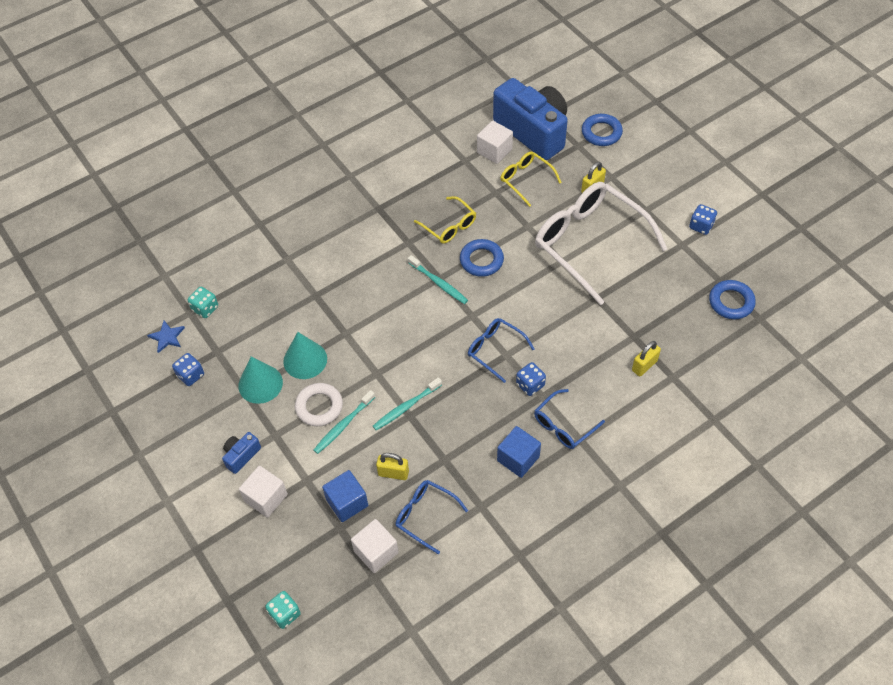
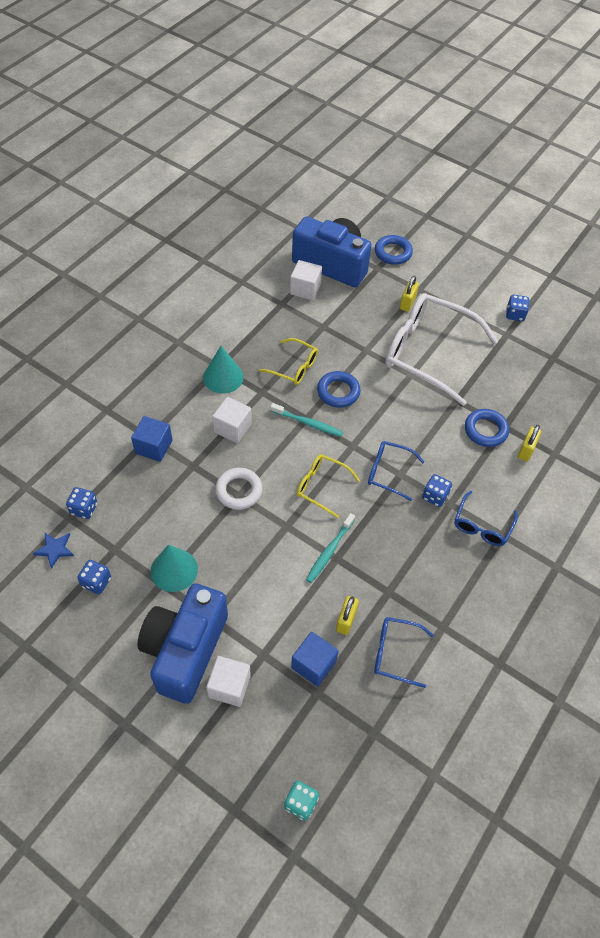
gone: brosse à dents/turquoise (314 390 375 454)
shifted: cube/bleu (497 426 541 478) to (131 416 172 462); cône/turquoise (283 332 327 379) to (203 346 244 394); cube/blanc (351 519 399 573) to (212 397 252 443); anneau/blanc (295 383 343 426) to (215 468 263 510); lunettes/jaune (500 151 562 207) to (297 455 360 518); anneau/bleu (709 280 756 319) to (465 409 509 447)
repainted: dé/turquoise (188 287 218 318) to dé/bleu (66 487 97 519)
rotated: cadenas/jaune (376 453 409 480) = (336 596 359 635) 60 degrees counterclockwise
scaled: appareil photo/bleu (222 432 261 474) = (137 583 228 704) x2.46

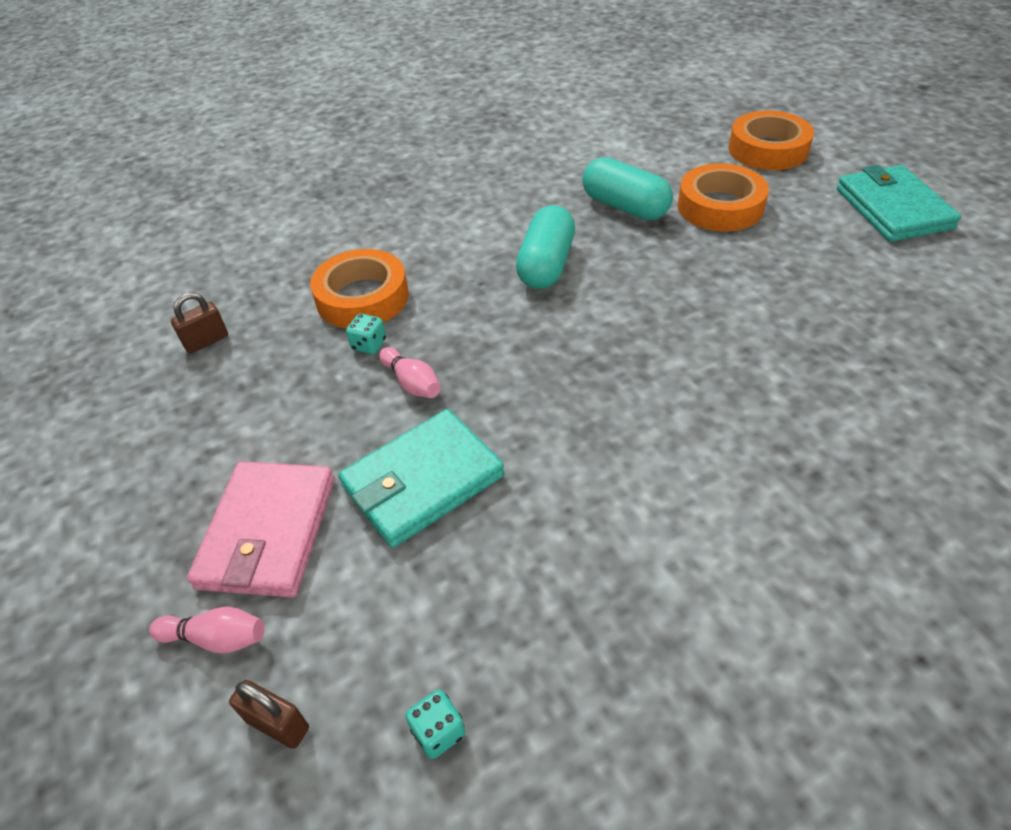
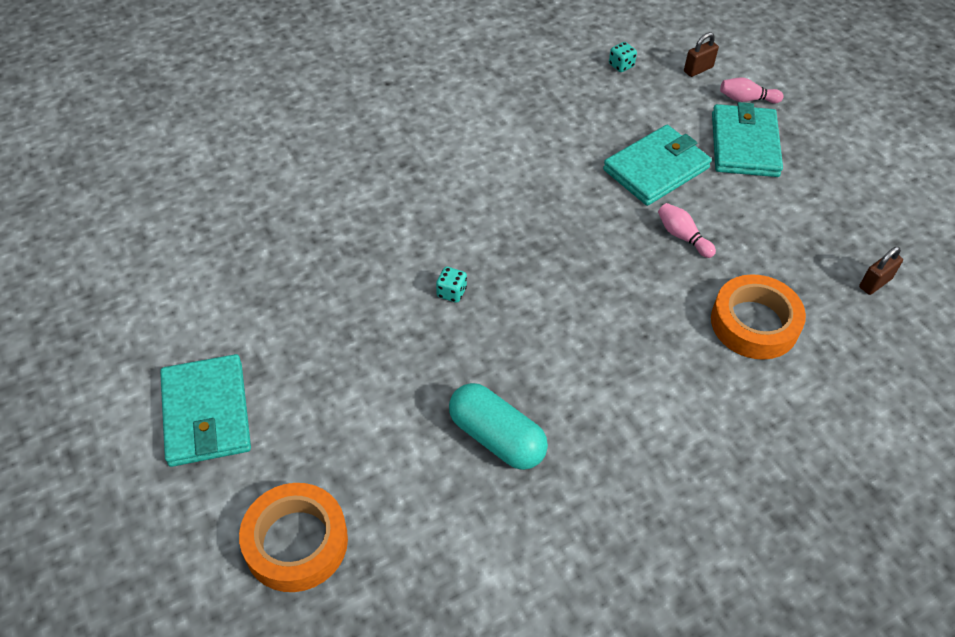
gone: gélule/turquoise (516 205 575 289); ruban adhésif/orange (678 163 769 232)
shifted: dé/turquoise (346 314 386 354) to (436 267 467 303)
repainted: portefeuille/rose (187 461 334 598) to portefeuille/turquoise (712 102 783 177)
rotated: cadenas/marron (229 680 309 749) = (684 32 719 77) 60 degrees counterclockwise

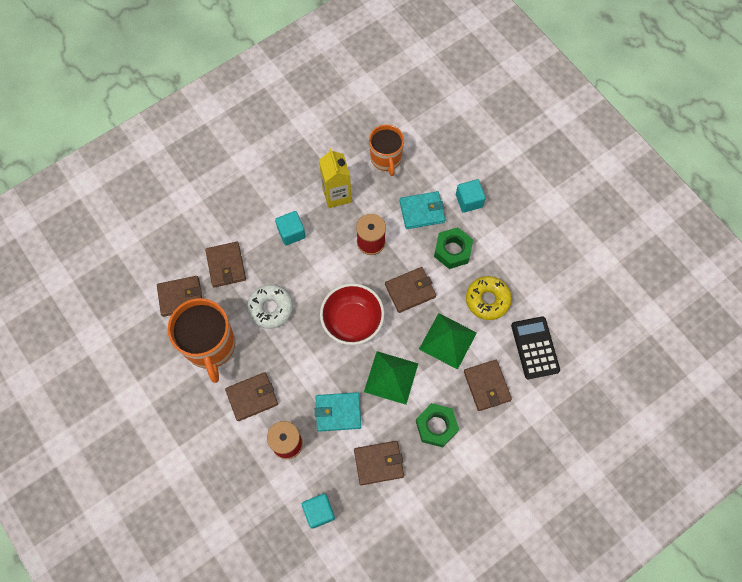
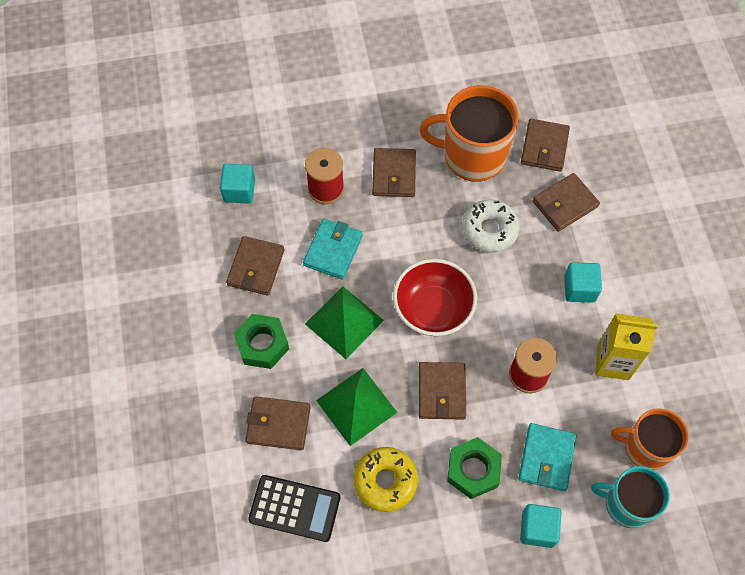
new: tasse/turquoise (591 466 670 528)
rotated: portefeuille/marron (205 241 246 288) = (533 173 600 232) 45 degrees counterclockwise

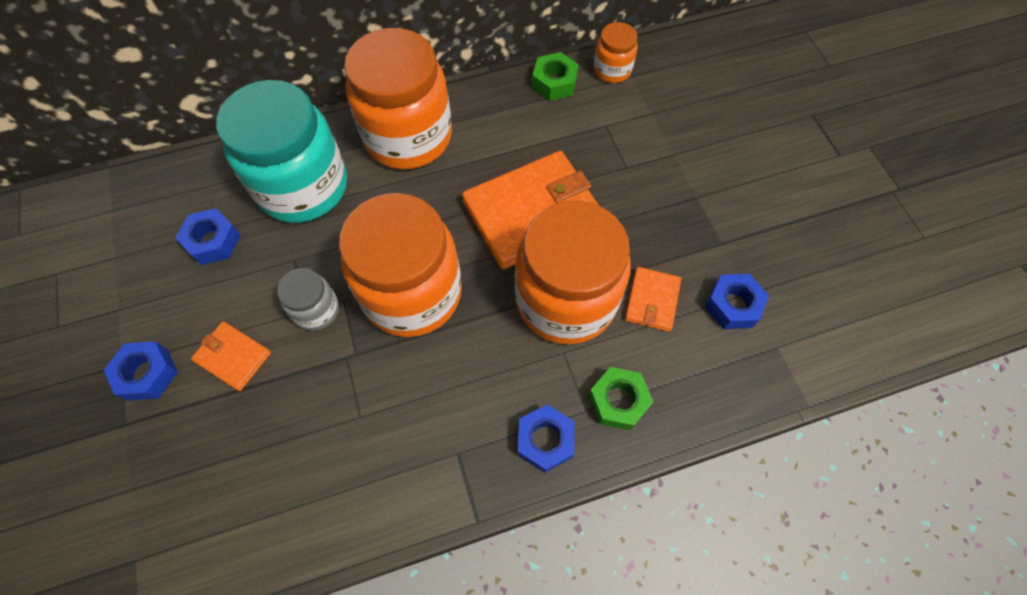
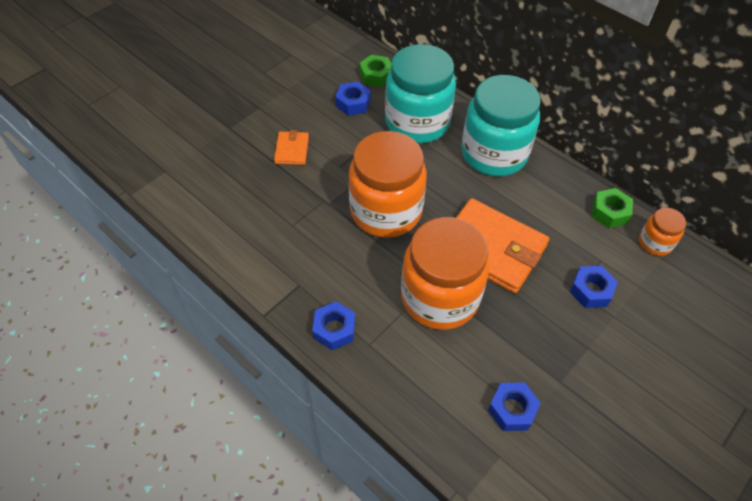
gone: bocal/gris (277 268 339 331); portefeuille/orange (625 267 681 332)
shifted: écrou/vert (588 367 653 430) to (359 55 391 87); écrou/bleu (104 341 178 401) to (570 266 618 308)
repainted: bocal/orange (344 28 452 170) to bocal/turquoise (461 75 541 176)

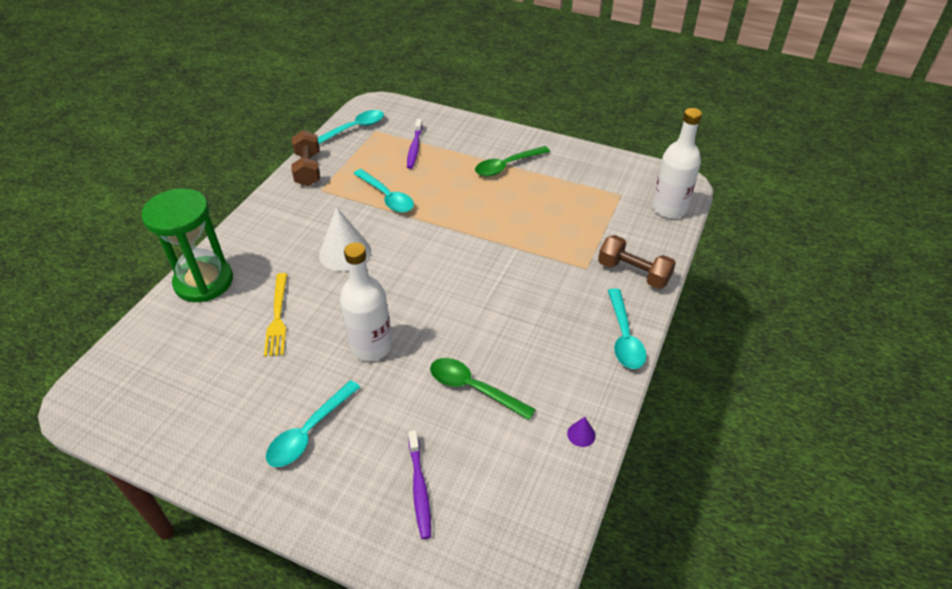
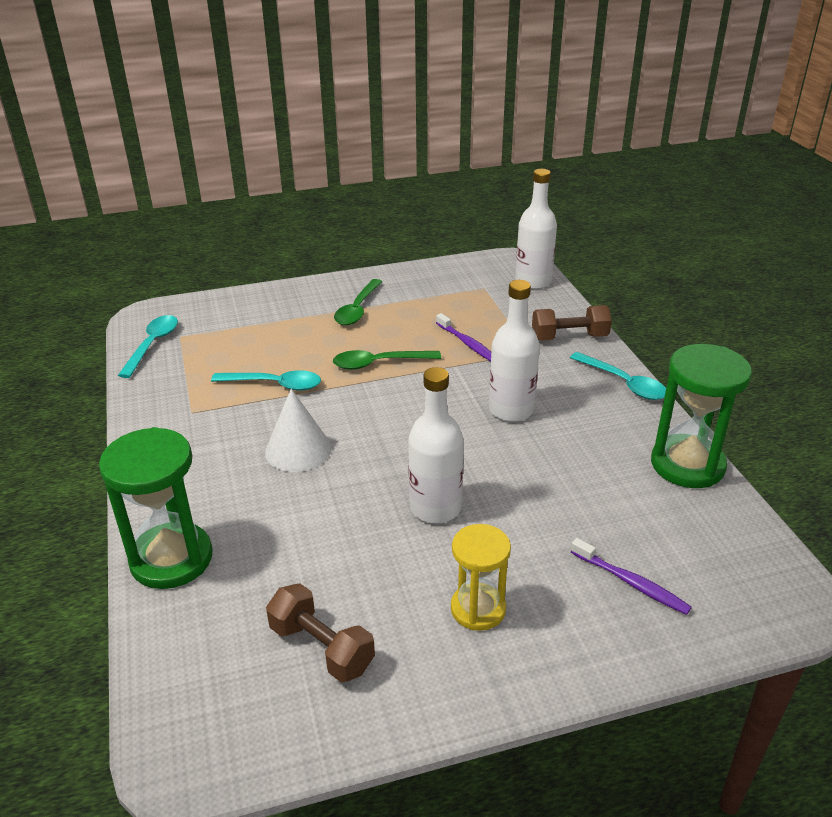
gone: fourchette/jaune (264 273 287 357)
new: bouteille/blanc (489 280 540 422)
shifted: haltère/marron (291 130 320 186) to (266 583 375 682); cuillère/vert (430 358 536 420) to (333 350 441 370); brosse à dents/violet (407 119 423 169) to (436 313 491 361)
swapped: cuillère/turquoise (266 380 360 467) to sablier/jaune (451 524 511 631); cône/violet (567 417 596 447) to sablier/vert (651 344 752 488)

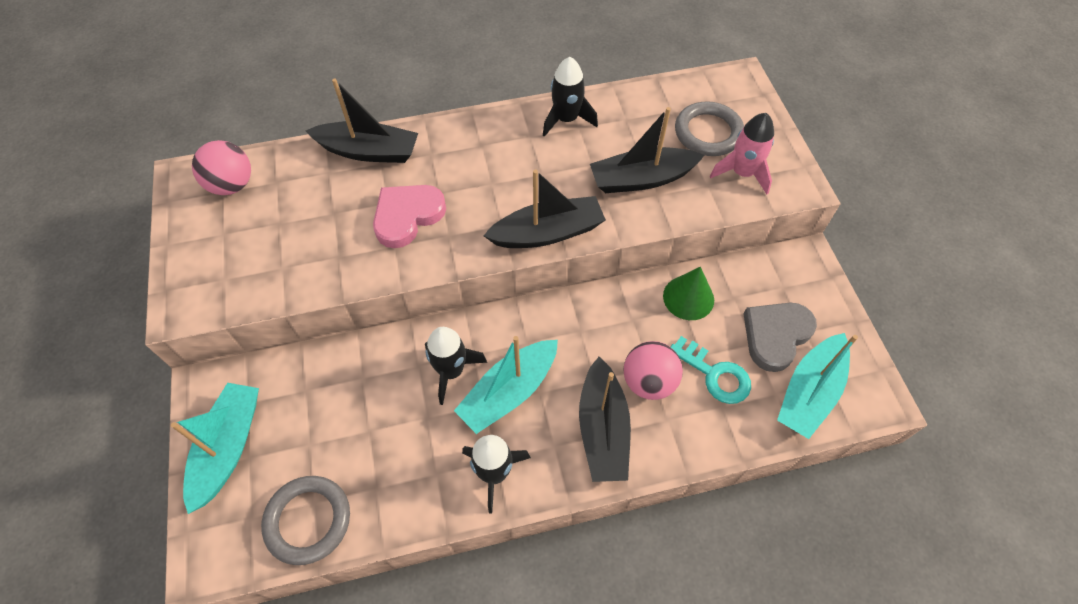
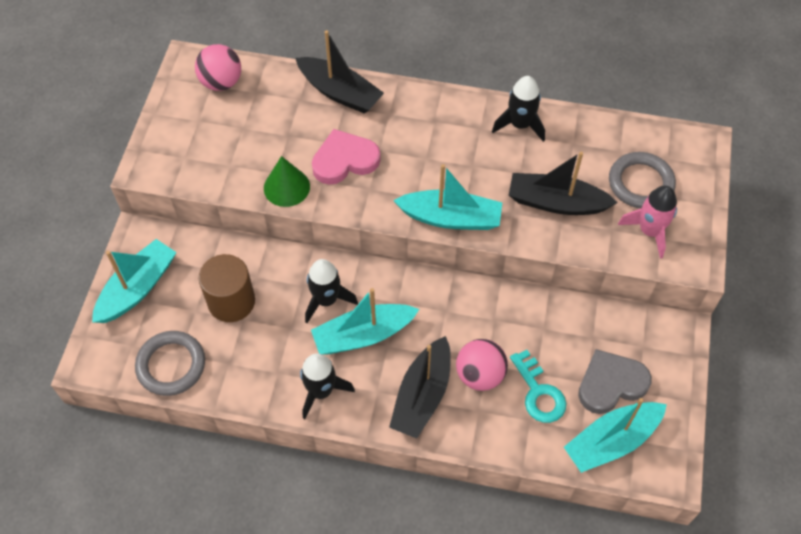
new: cylindre/marron (199 254 255 322)
shifted: cône/vert (663 267 714 320) to (264 156 310 207)
repainted: bateau/noir (484 169 606 248) to bateau/turquoise (393 164 502 230)

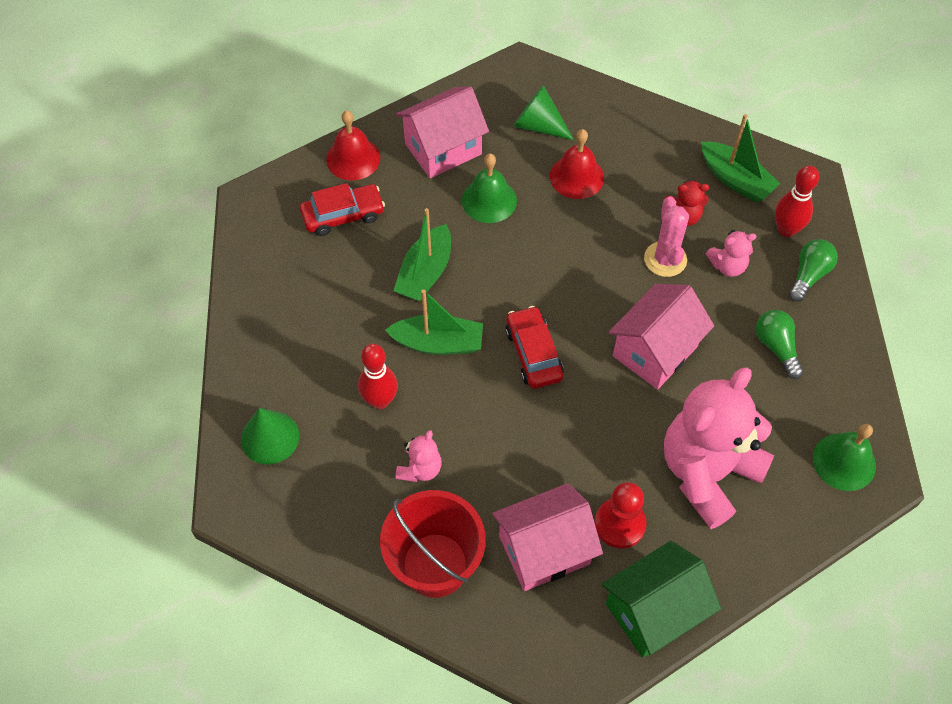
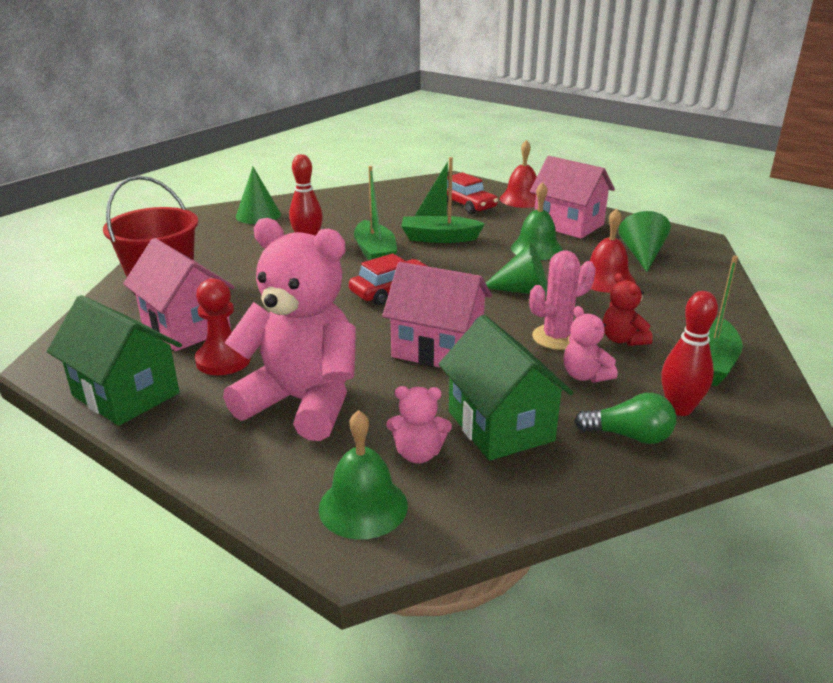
new: cône/vert (486 242 548 296)
shifted: ours en peluche/rose (396 430 442 482) to (387 386 452 464)
swapped: ampoule/vert (756 310 804 379) to maison/vert (439 315 574 461)

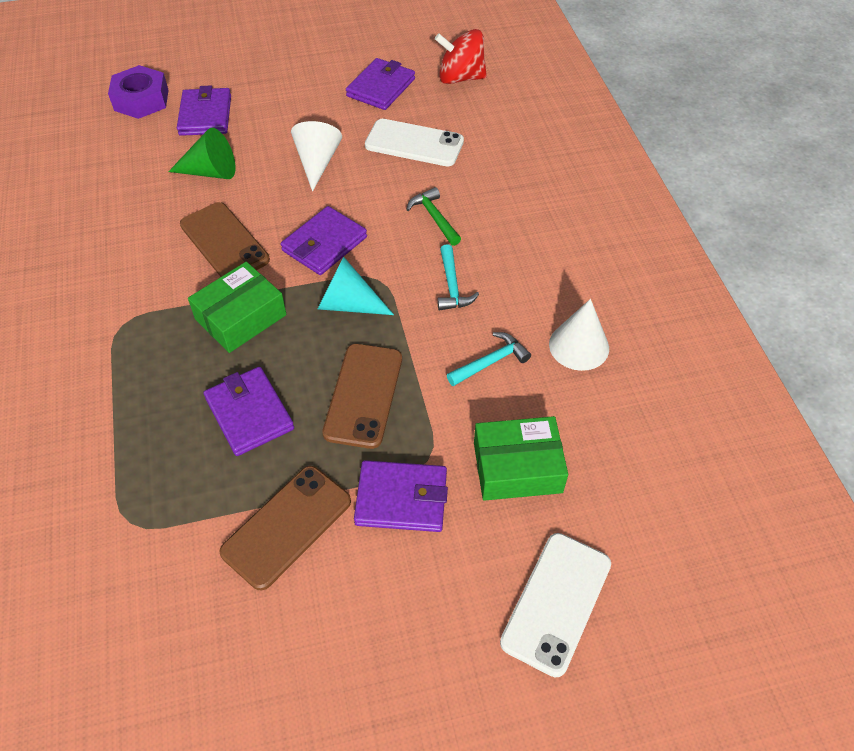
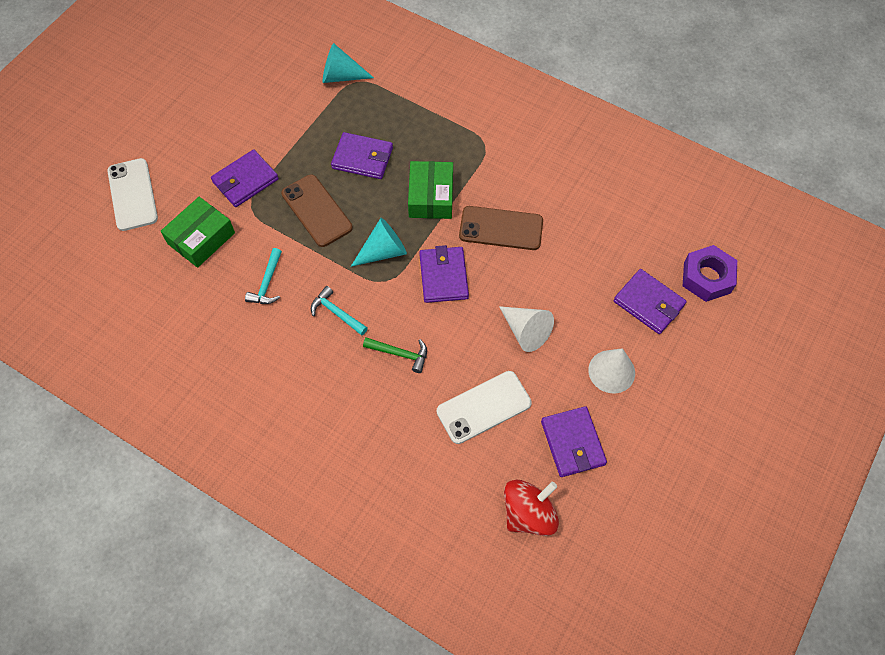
gone: cône/vert (168 128 235 179); téléphone/marron (219 466 351 591)
new: cône/turquoise (323 43 374 83)
shifted: cône/blanc (549 299 609 371) to (588 348 635 393)

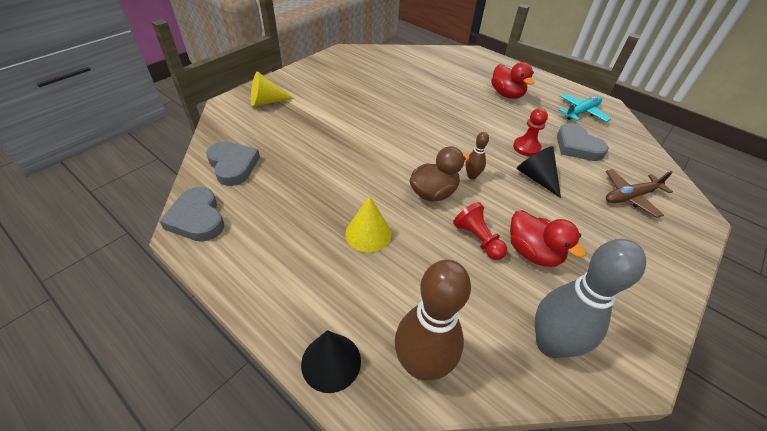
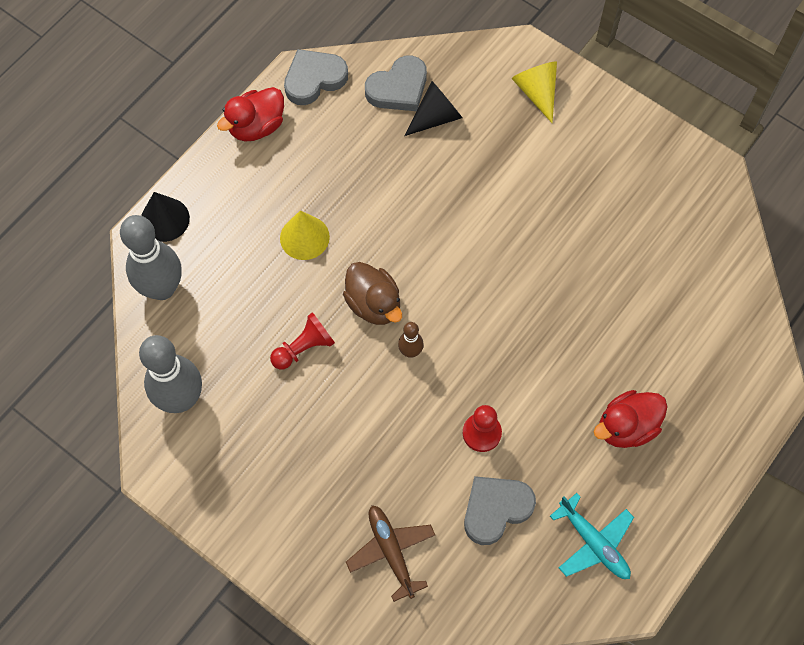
shifted: canard/rouge (510 210 586 267) to (217 87 284 142); cône/noir (517 146 561 198) to (404 81 462 136)
repainted: quille/marron (395 260 471 381) to quille/gris (120 215 182 300)

